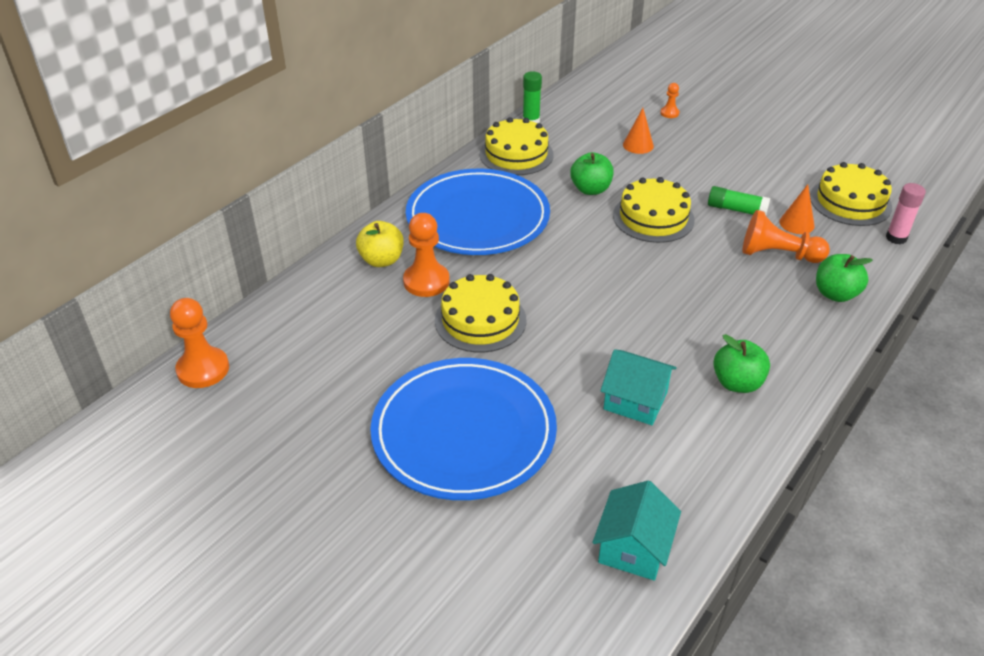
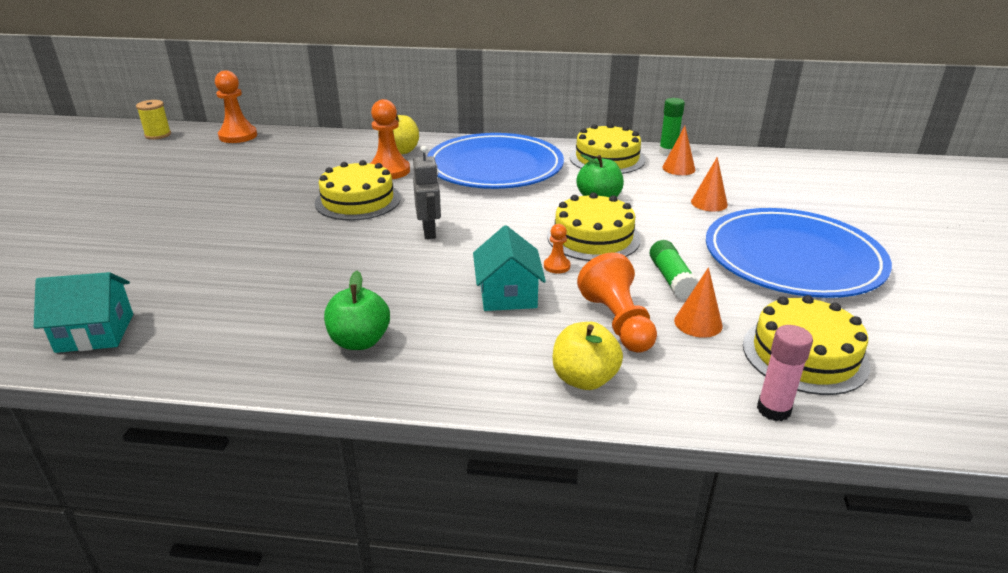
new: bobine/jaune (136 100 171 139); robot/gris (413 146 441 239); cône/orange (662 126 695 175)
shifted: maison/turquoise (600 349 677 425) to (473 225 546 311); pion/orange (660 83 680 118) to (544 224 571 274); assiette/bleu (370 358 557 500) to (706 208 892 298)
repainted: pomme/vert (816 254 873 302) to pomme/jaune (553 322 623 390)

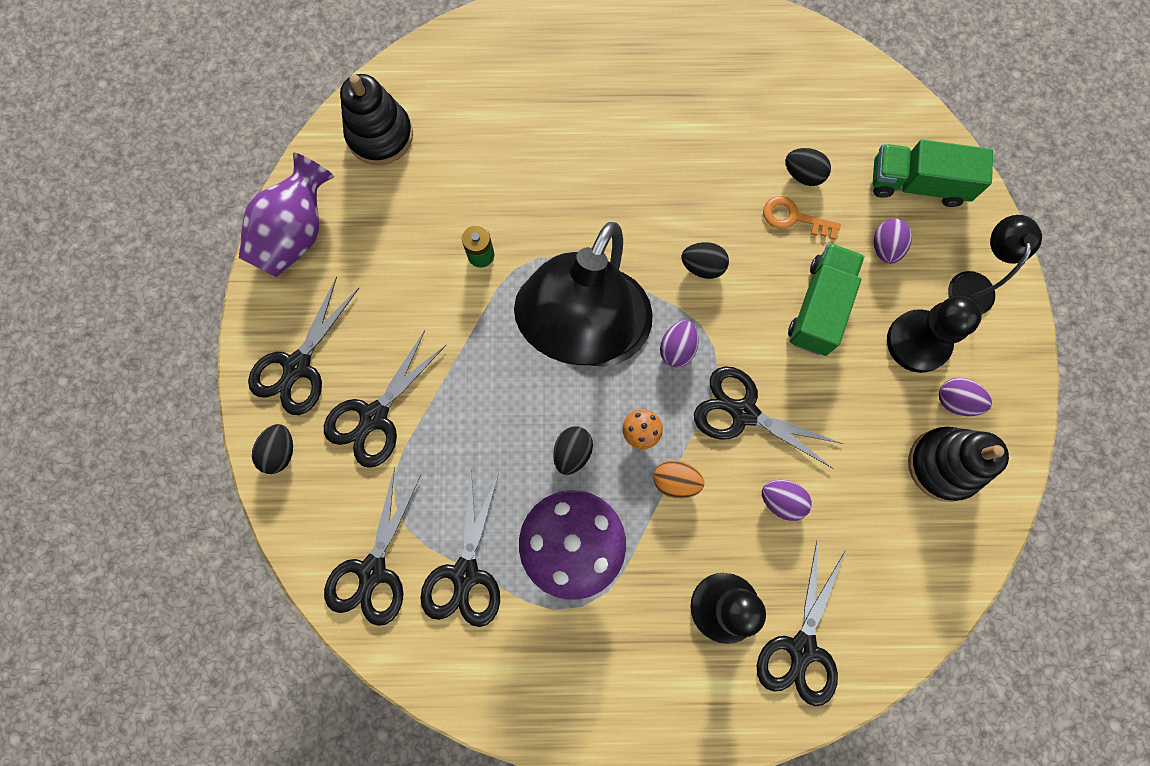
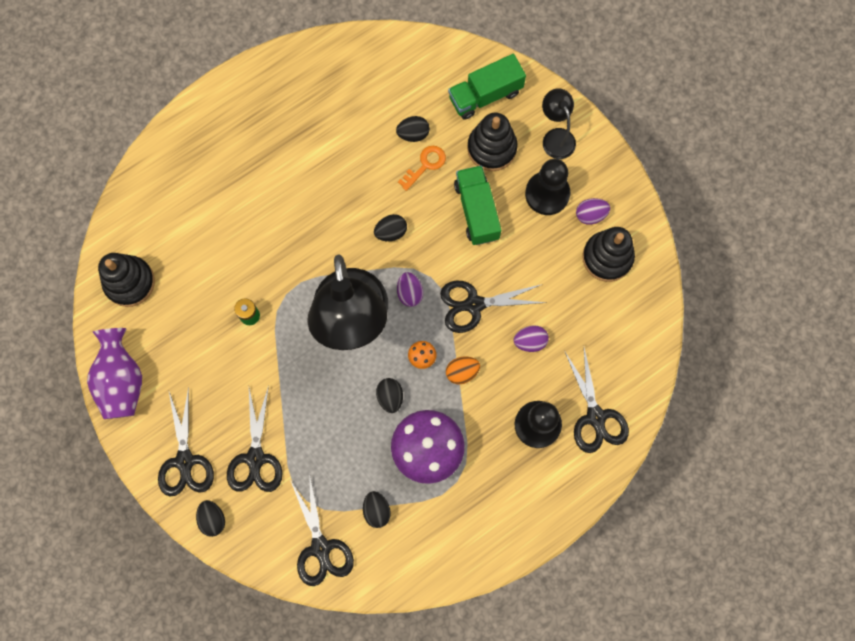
swapped: ciseaux/noir (420 470 500 627) to œuf/noir (363 491 391 528); œuf/violet (874 219 912 264) to jouet à empiler/noir (467 113 518 171)
rotated: clé/orange (763 196 841 240) = (398 146 446 191) 150 degrees clockwise

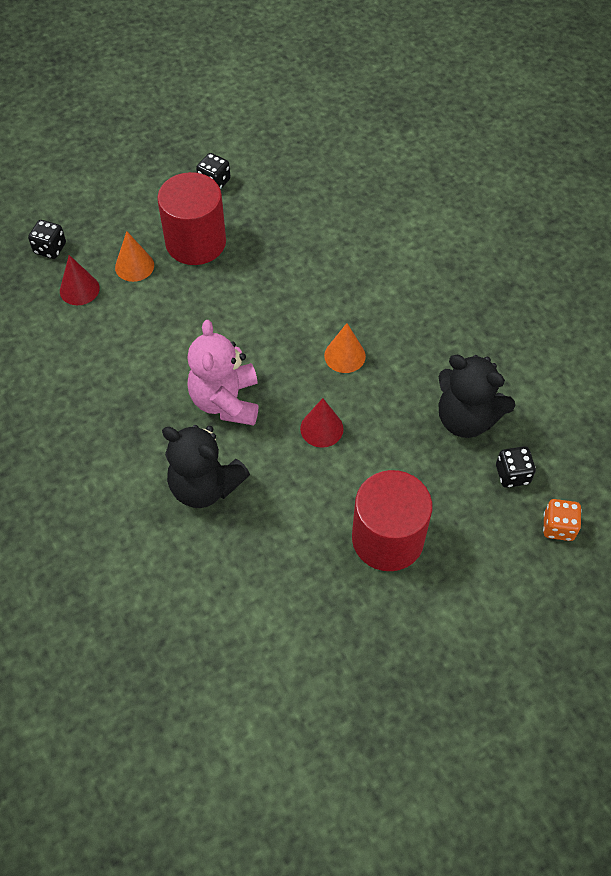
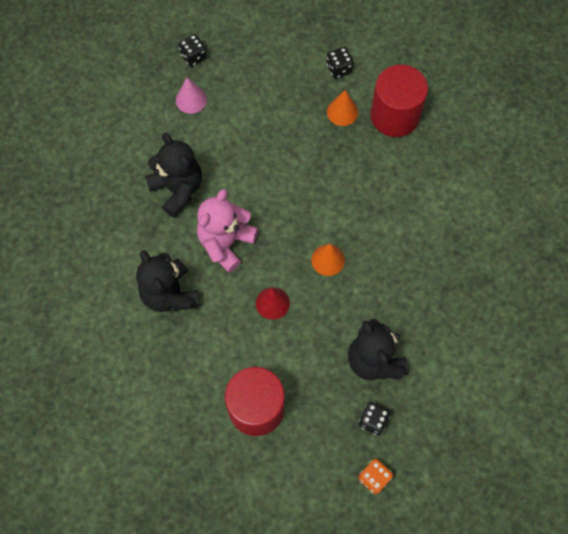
new: ours en peluche/noir (145 133 202 217)
shifted: cône/orange (115 231 154 282) to (327 90 358 126); cylindre/rouge (157 172 226 265) to (371 65 428 137)
repainted: cône/rouge (60 255 100 305) to cône/rose (176 77 207 114)

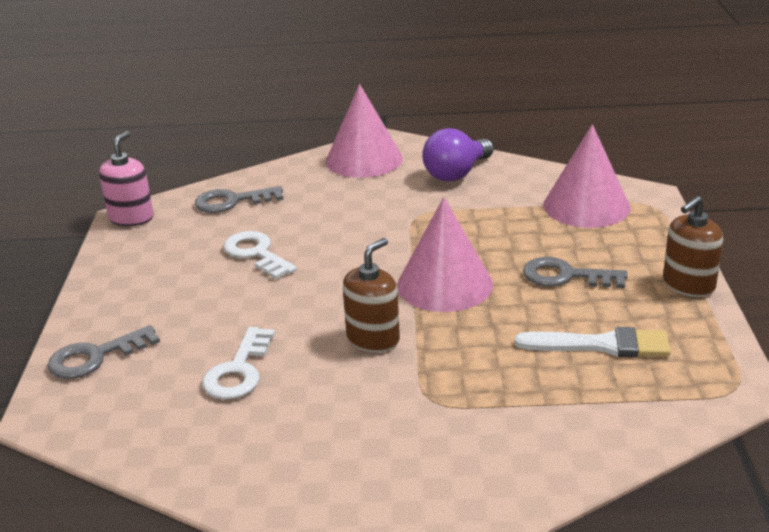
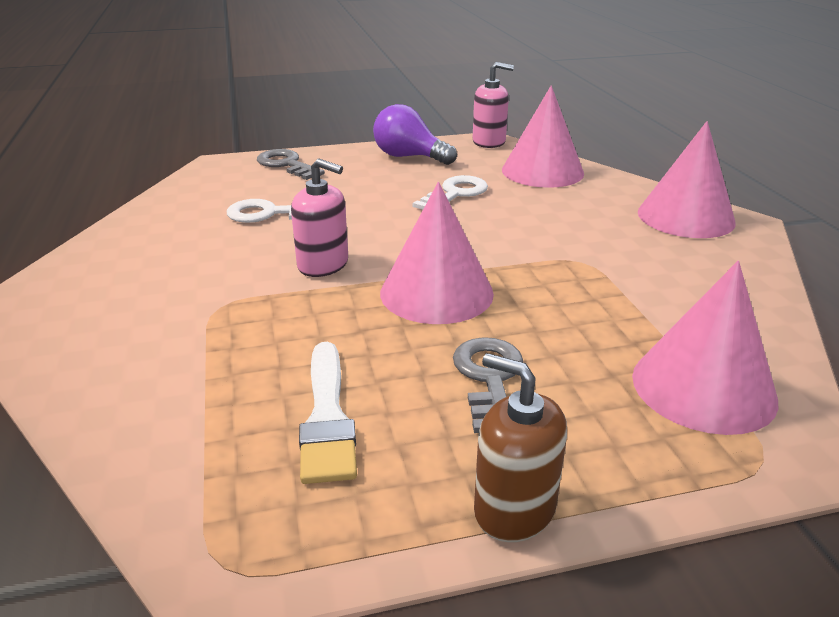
shifted: ampoule/violet (422 128 494 181) to (373 104 457 165)
swapped: clé/gris (195 186 284 213) to cône/rose (502 85 584 188)
repainted: distributeur de savon/marron (343 238 400 352) to distributeur de savon/rose (291 158 348 277)

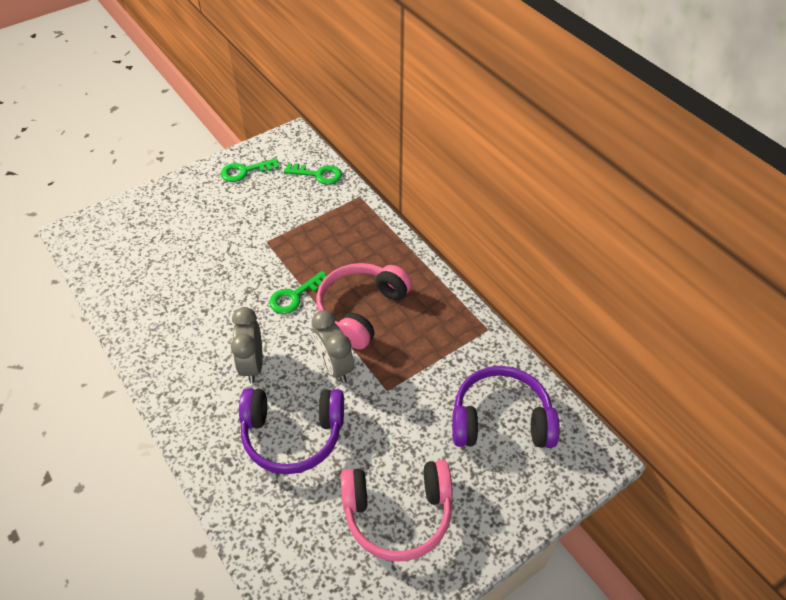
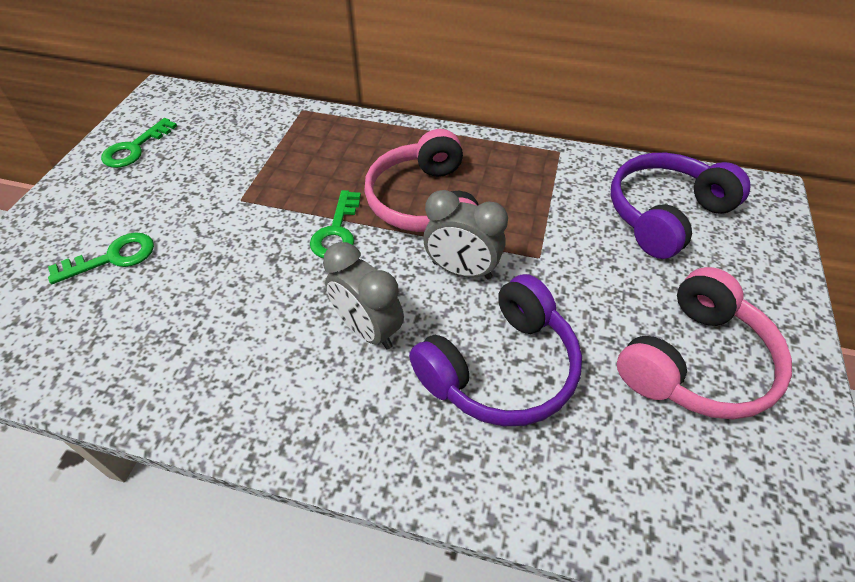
shifted: clé/vert (284 163 342 185) to (48 232 154 284)

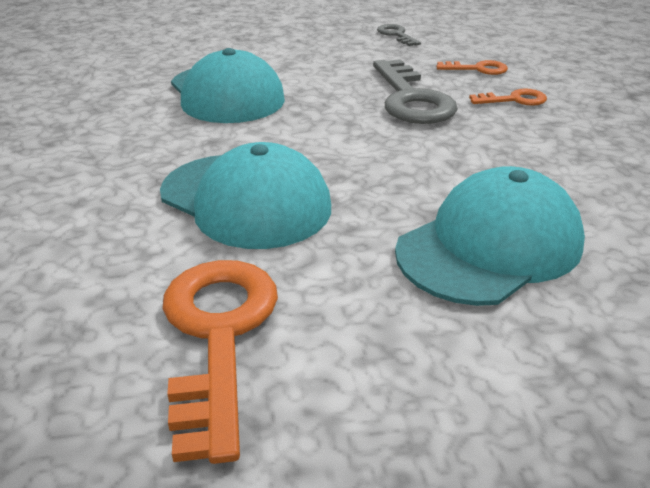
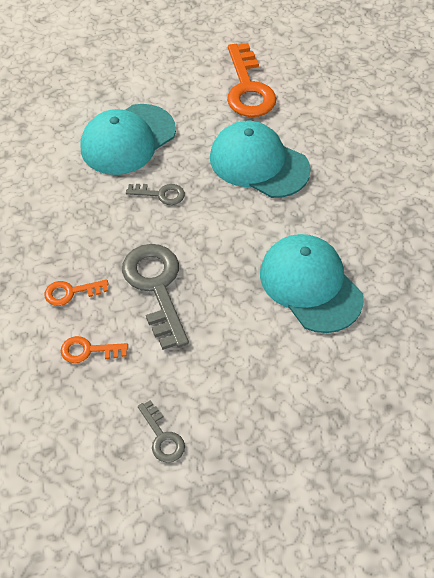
new: clé/gris (126 184 185 205)

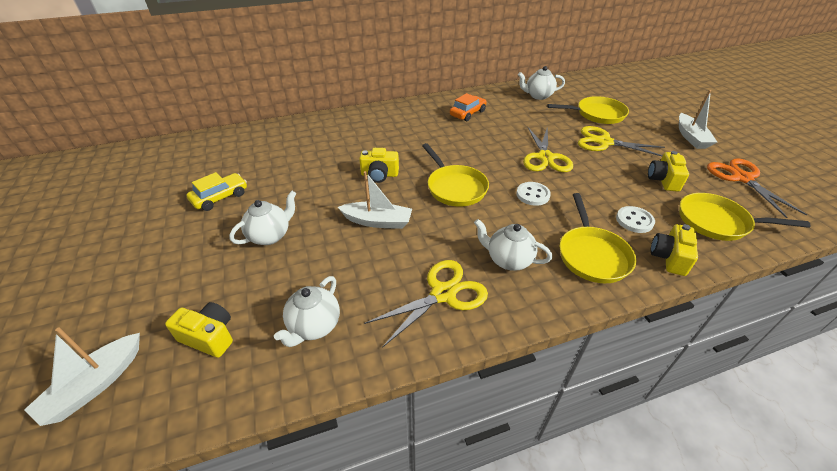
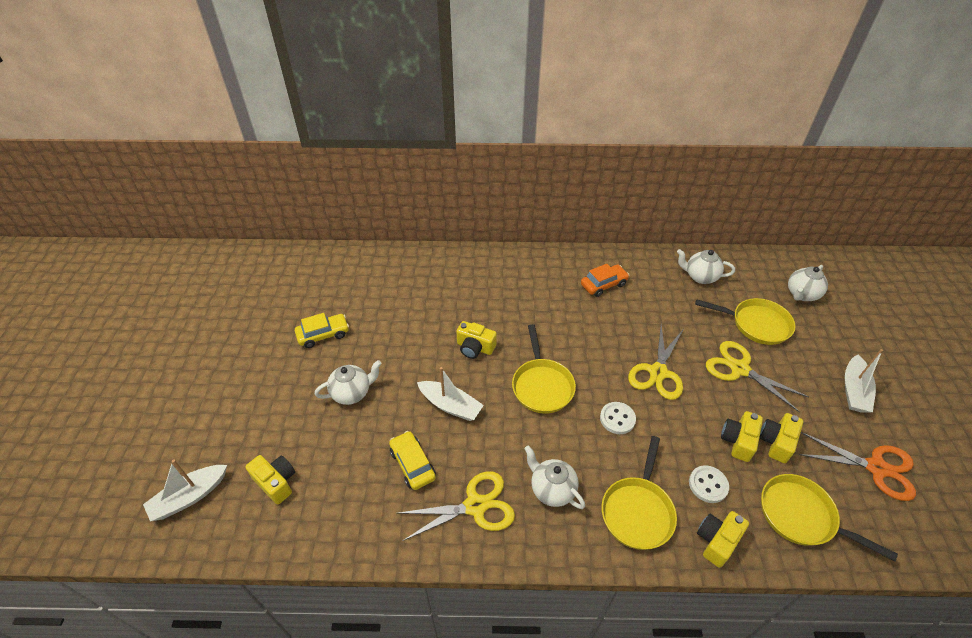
new: voiture/jaune (389 431 436 490); appareil photo/jaune (721 411 763 462)
shifted: théière/blanc (274 276 340 347) to (788 265 828 301)
rotated: ciseaux/orange (707 158 807 218) = (799 432 916 501) 105 degrees clockwise

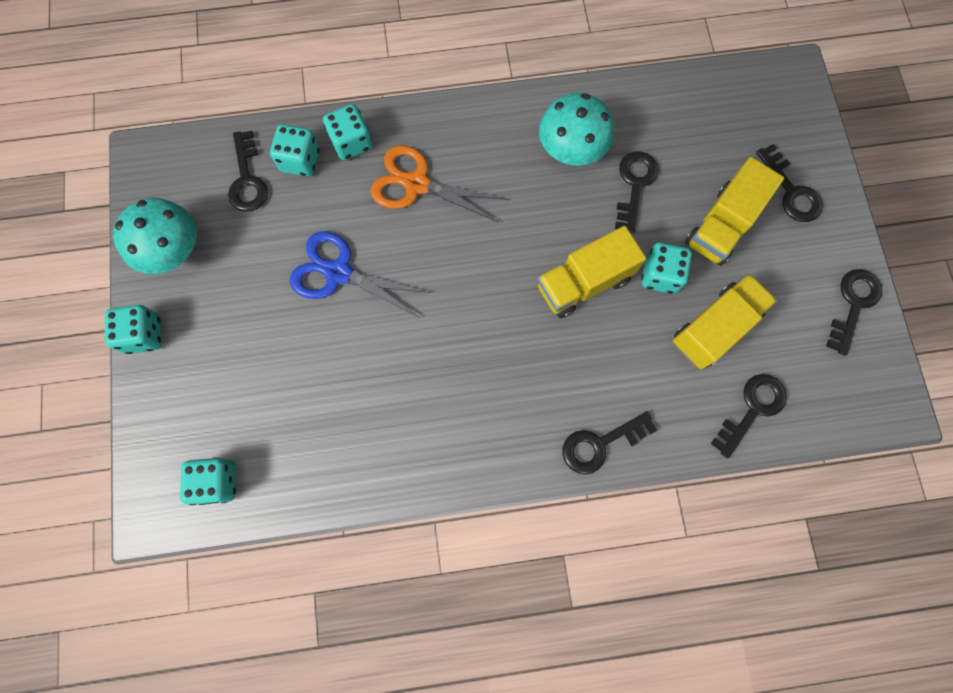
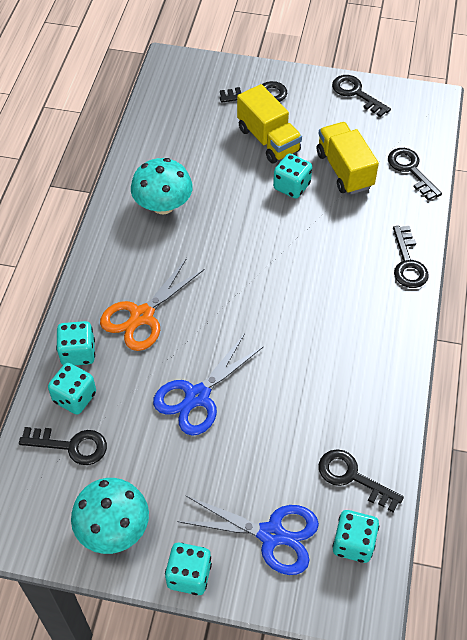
gone: camion/jaune (537 226 646 318)
new: ciseaux/bleu (177 495 319 575)
shifted: clé/noir (615 152 658 234) to (319 449 404 512)

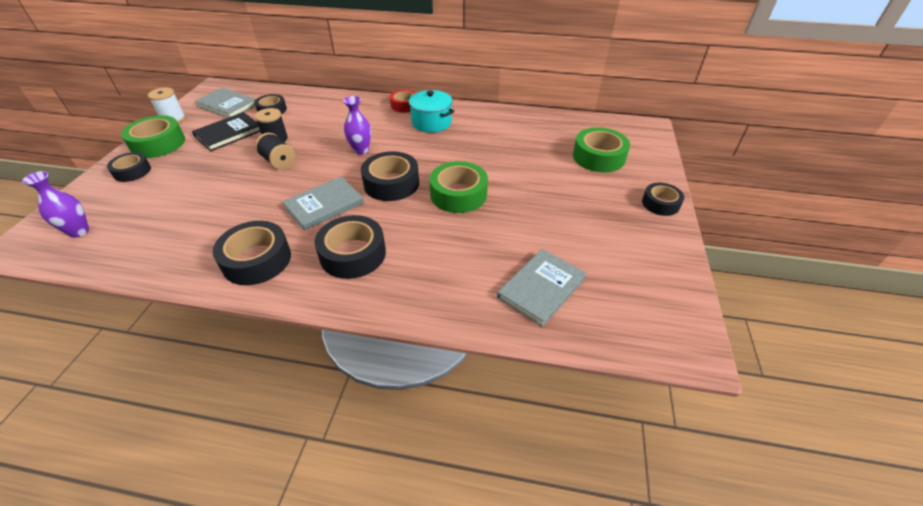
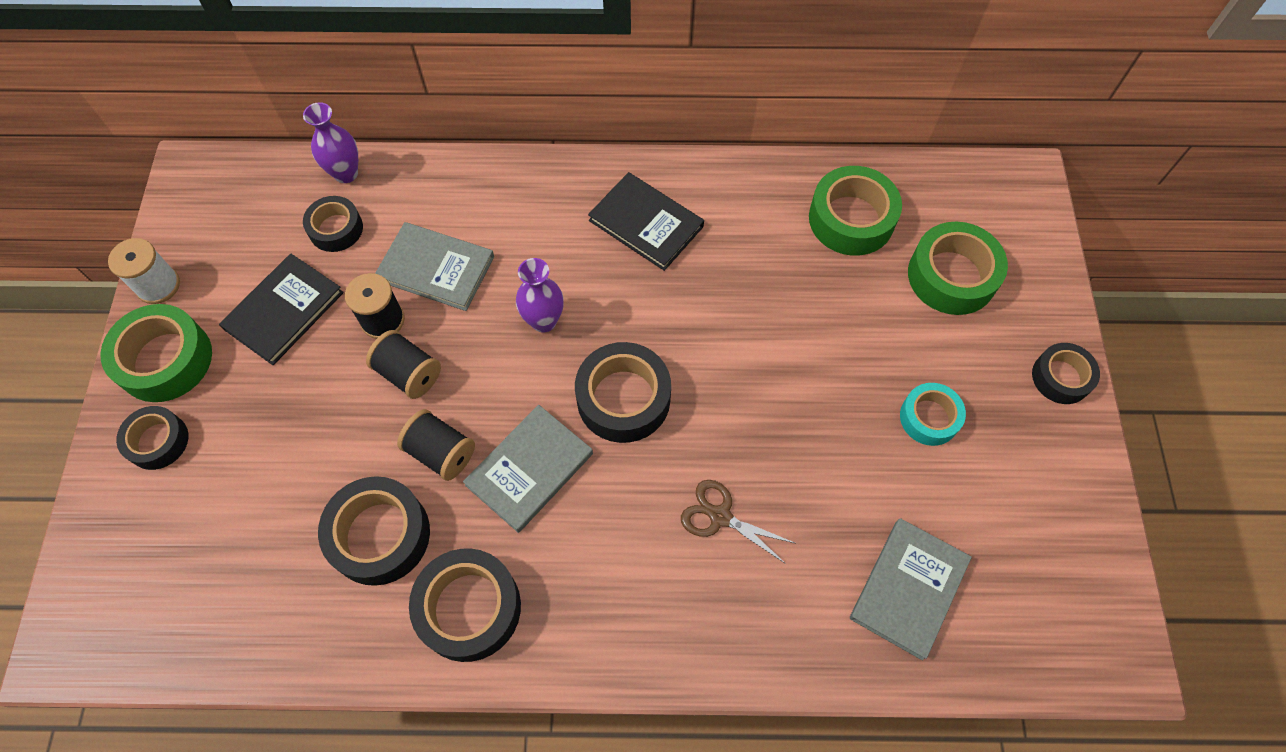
gone: ruban adhésif/rouge (390 90 416 112)
new: bobine/noir (397 409 475 481); ciseaux/marron (681 480 795 564); ruban adhésif/turquoise (900 383 966 446)
shifted: vase/violet (22 171 89 238) to (303 102 358 183); ruban adhésif/noir (314 215 386 279) to (318 476 430 586); livre/gris (195 88 256 118) to (375 222 494 311); ruban adhésif/vert (429 161 488 213) to (809 166 902 256)
swapped: marmite/turquoise (408 90 454 133) to livre/noir (588 172 704 271)

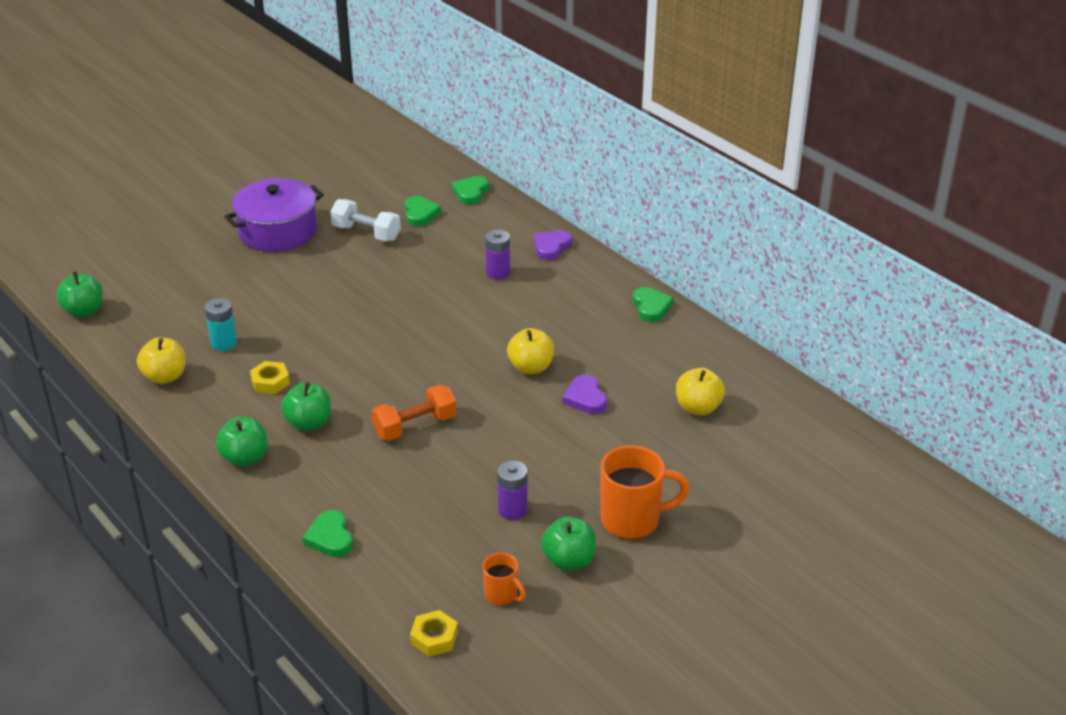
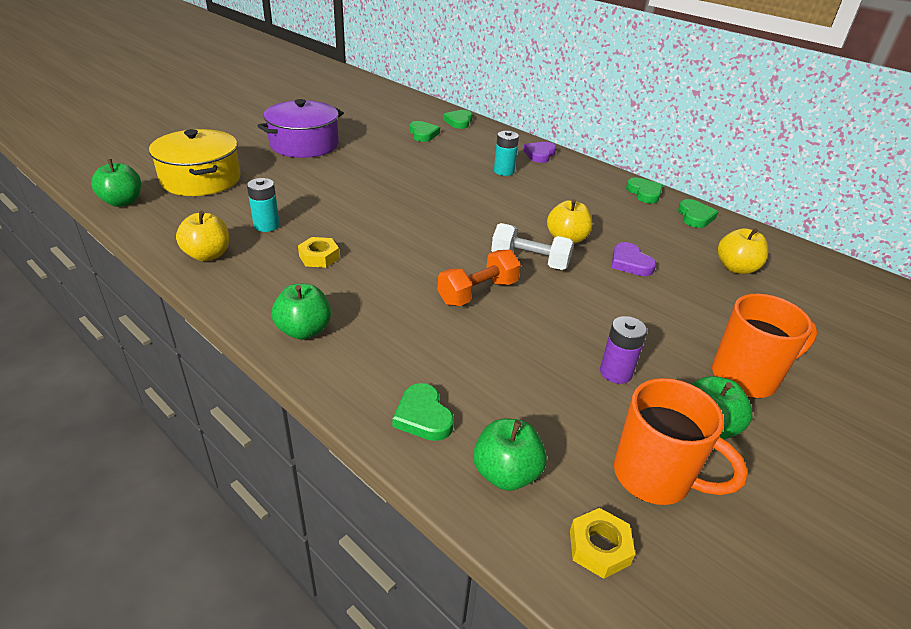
new: marmite/jaune (149 129 241 196); cœur/vert (678 199 718 228)
shifted: pomme/vert (281 382 331 431) to (473 418 547 491); haltère/blanc (330 199 401 241) to (491 223 574 270)
repainted: pile/violet (485 230 510 280) to pile/turquoise (494 131 519 176)
scaled: tasse/orange (482 553 526 605) = (614 378 748 505) x1.87

